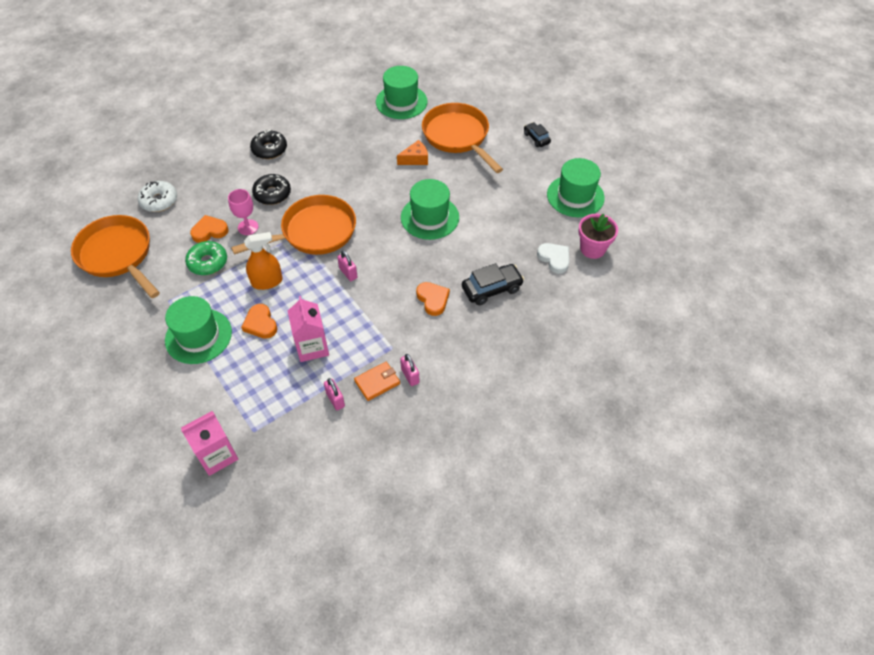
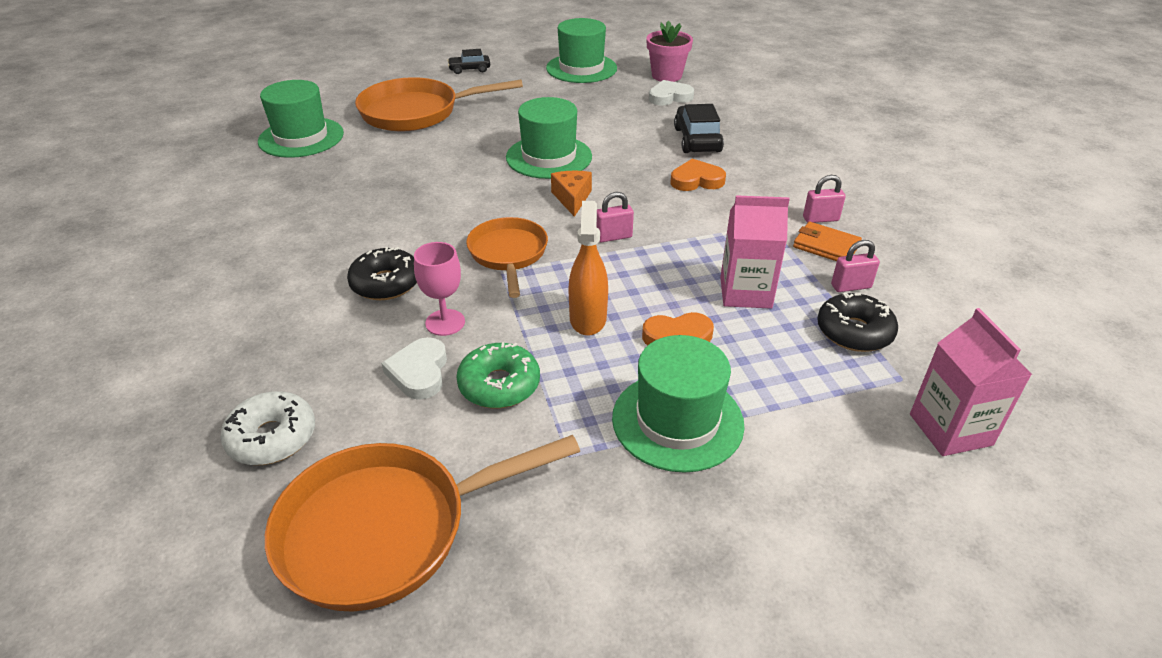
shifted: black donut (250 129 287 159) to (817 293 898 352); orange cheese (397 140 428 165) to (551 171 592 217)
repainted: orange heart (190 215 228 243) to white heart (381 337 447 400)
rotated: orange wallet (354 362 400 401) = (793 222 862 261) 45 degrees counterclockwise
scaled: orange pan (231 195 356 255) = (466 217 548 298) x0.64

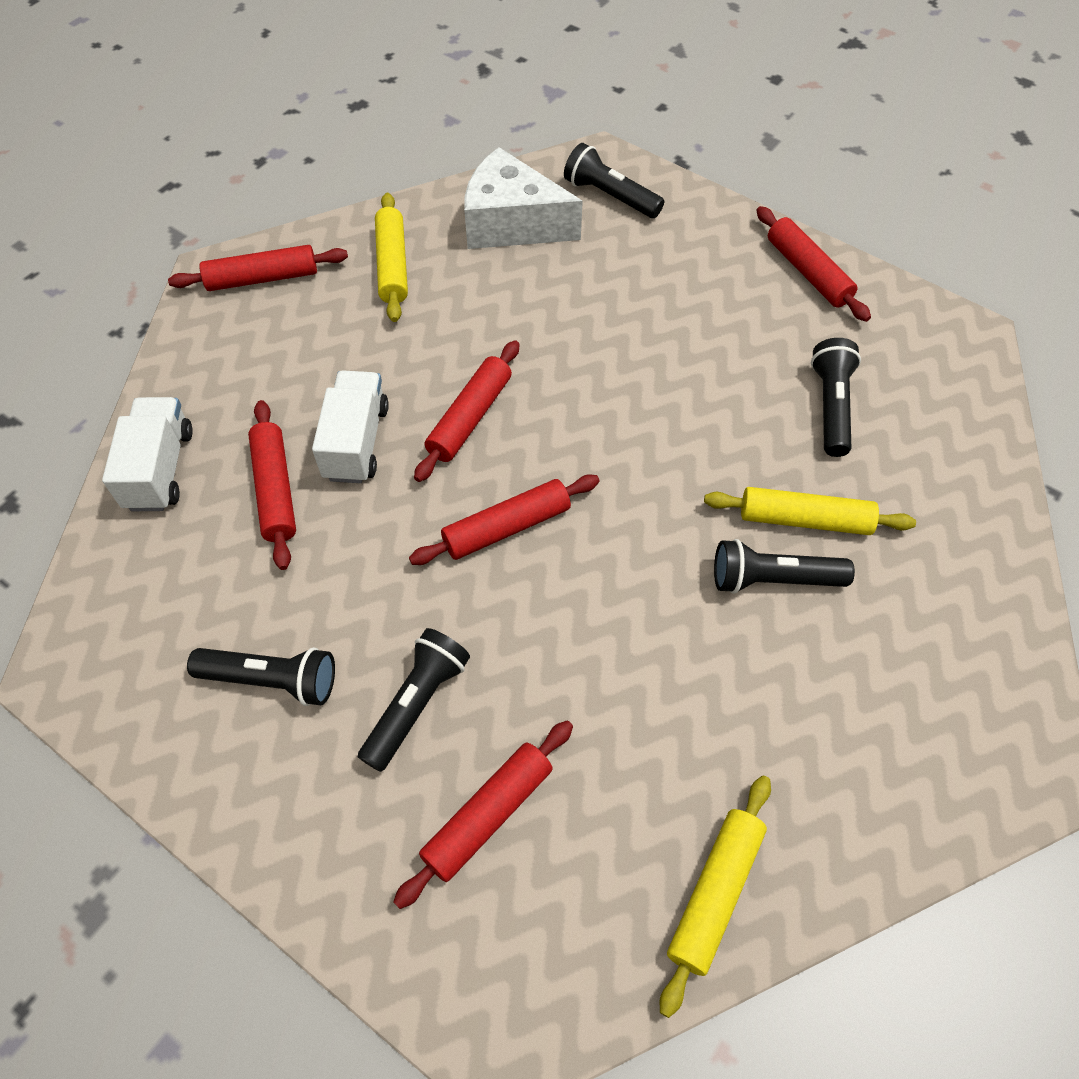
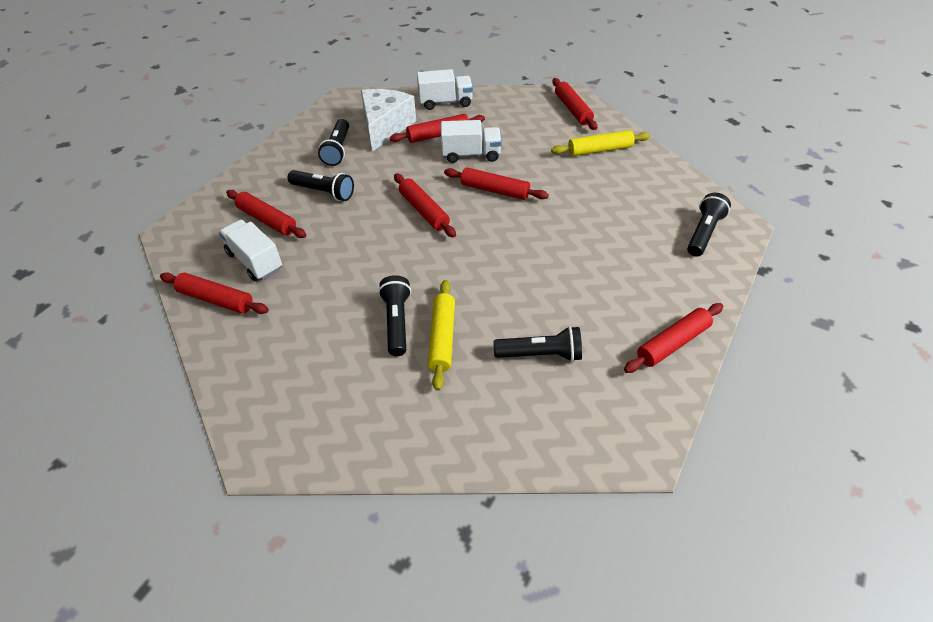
new: white truck (219 220 282 281)
shifted: white cheese (464 147 583 249) to (361 89 416 152)
repainted: yellow rolling pin (660 776 771 1018) to red rolling pin (160 273 269 314)

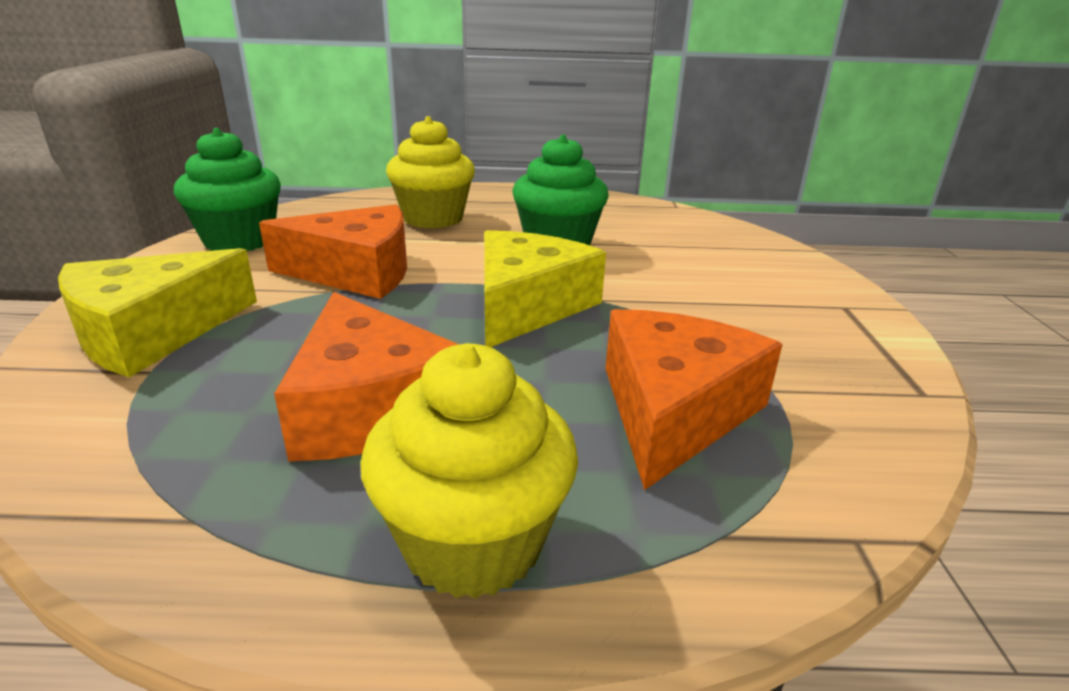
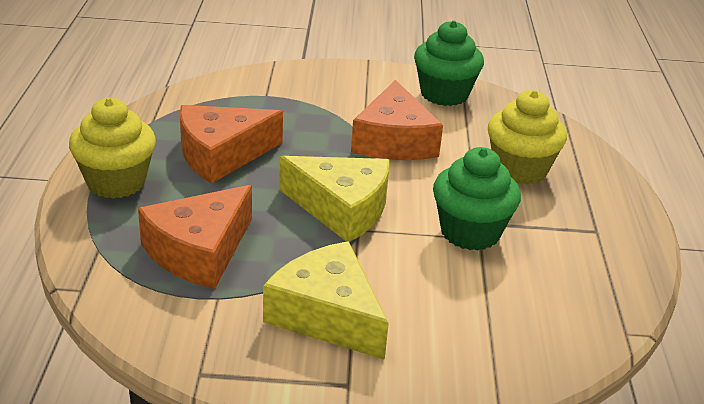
shifted: yellow cheese (58 248 257 378) to (263 241 389 360)
rotated: orange cheese (605 309 783 490) = (138 185 252 289) 105 degrees clockwise

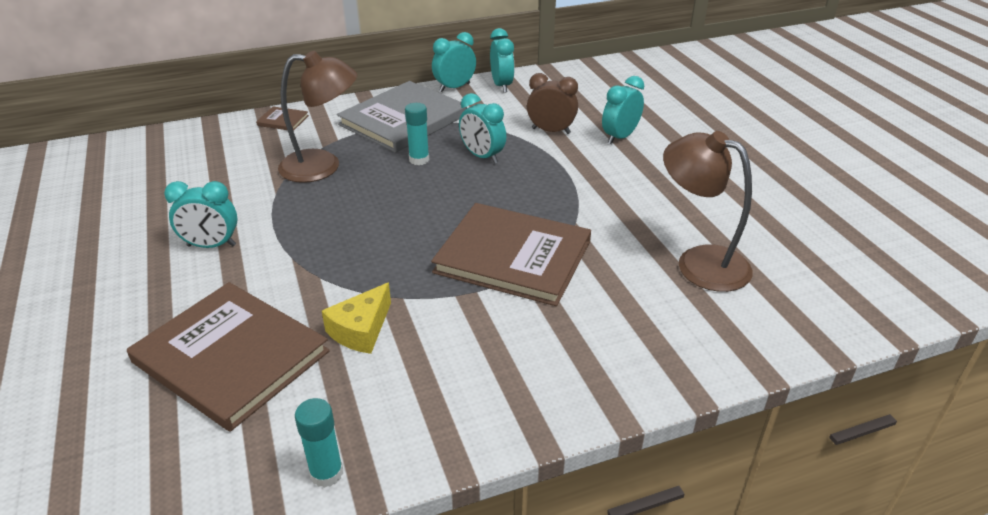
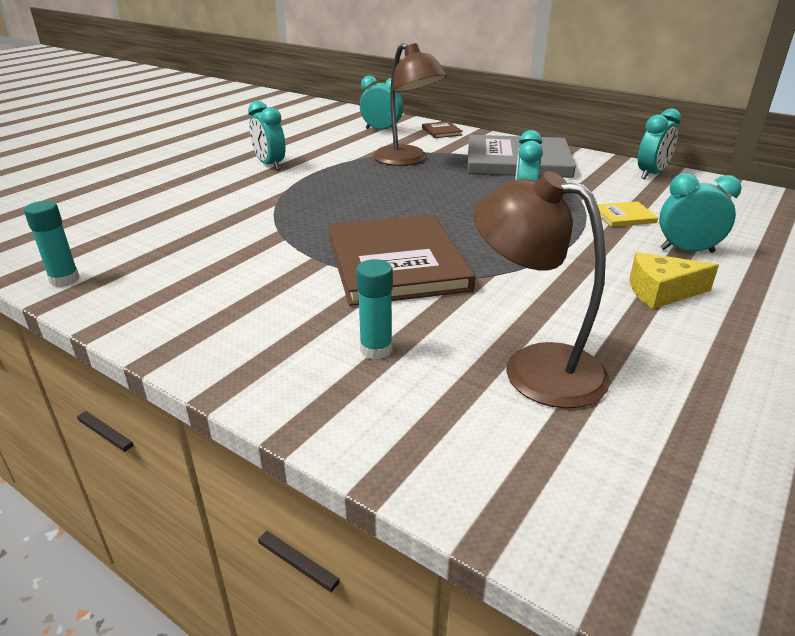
gone: brown book (127 282 330 432)
shifted: turquoise clock (432 32 476 92) to (360 76 403 131); turquoise glue stick (405 103 429 165) to (356 259 393 360); yellow cheese (322 283 391 354) to (630 252 719 309)
swapped: brown clock (527 73 578 134) to yellow book (597 201 658 227)
rotated: brown lamp (663 131 753 292) = (473 171 610 408) 60 degrees counterclockwise

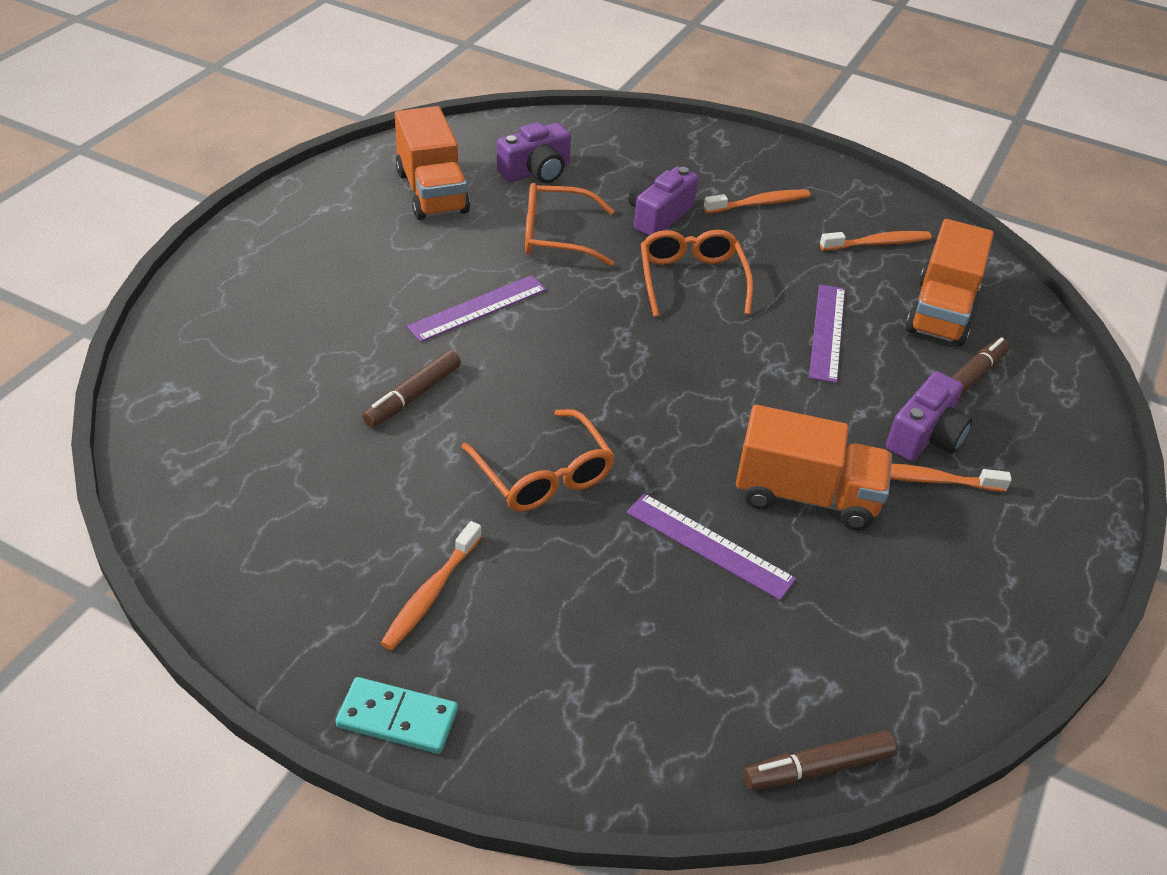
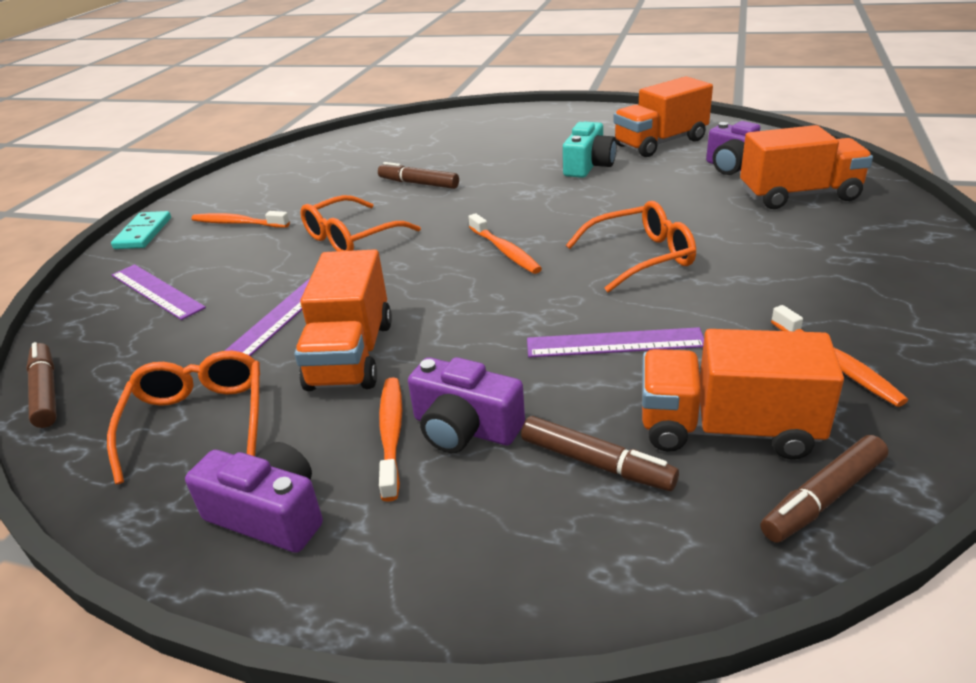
new: turquoise camera (563 122 616 178); orange truck (740 125 873 209); brown marker (761 435 888 543)
shifted: purple camera (628 166 698 236) to (185 442 323 553); orange glasses (525 183 615 267) to (107 351 260 484); orange toothbrush (704 189 810 213) to (468 213 542 274); purple ruler (407 275 547 342) to (112 264 206 320)

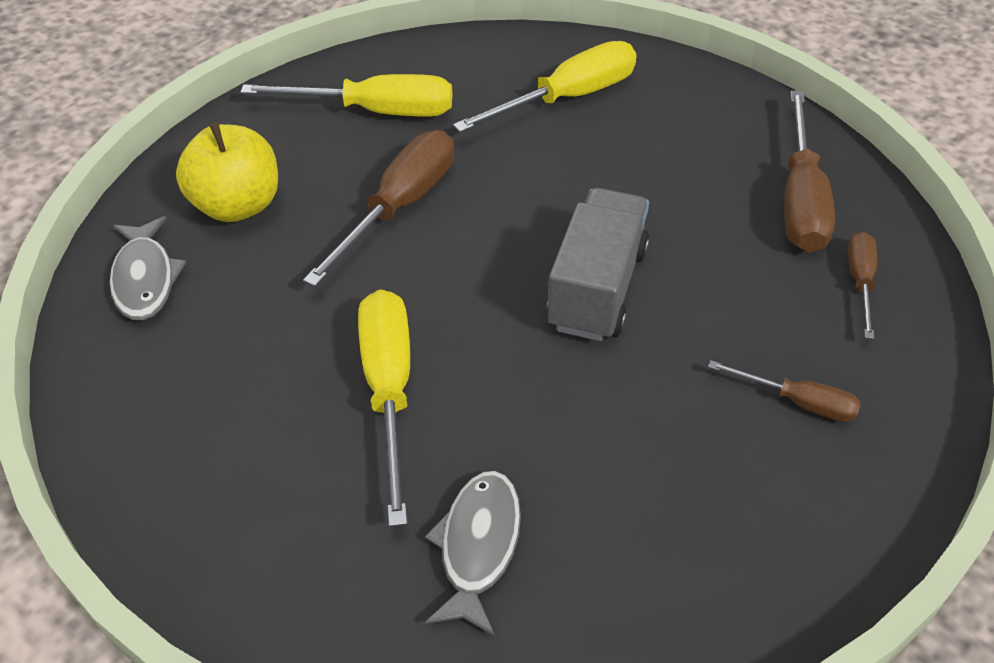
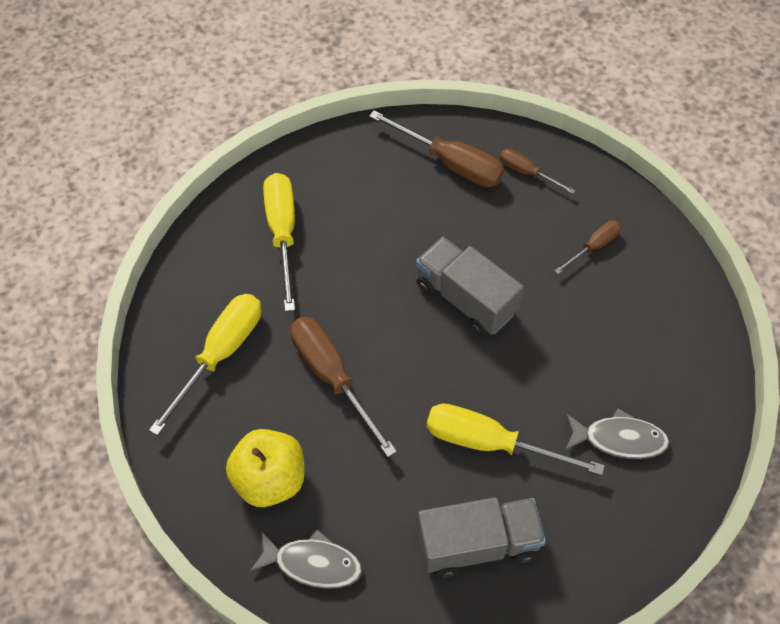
new: grey truck (417 497 546 578)
rotated: grey fish (425 471 521 636) = (565 408 670 459) 150 degrees clockwise

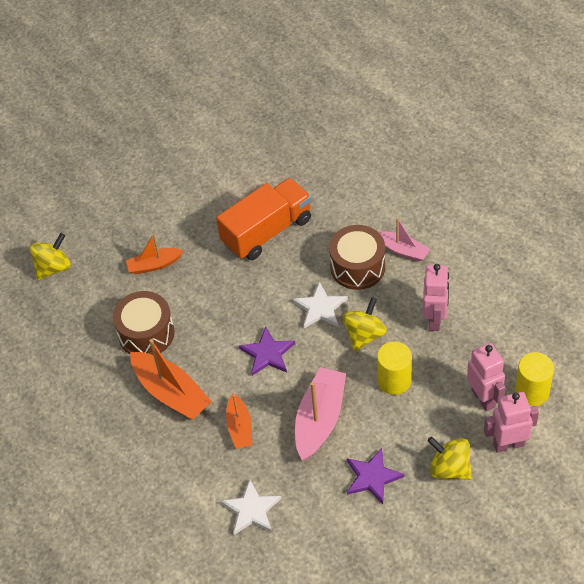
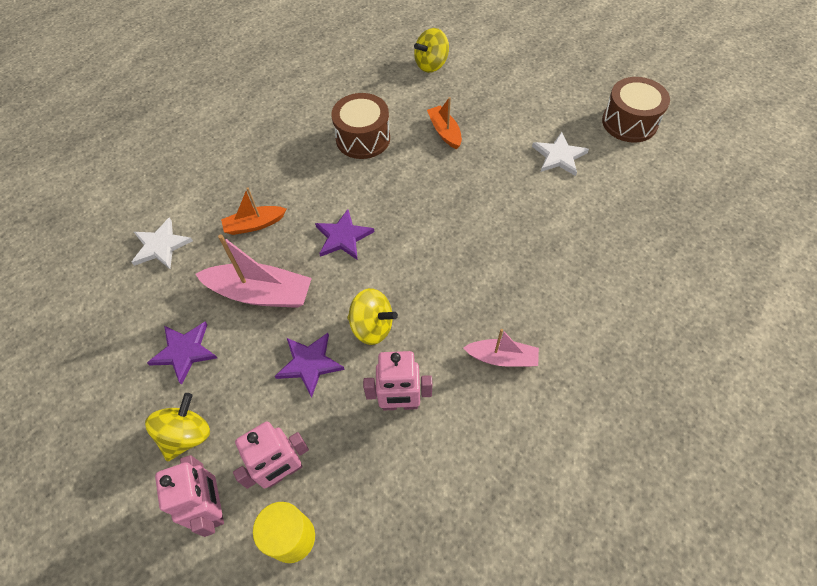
gone: orange truck (216 178 312 260); orange boat (130 339 212 420)
shifted: brown drum (329 225 385 290) to (602 77 670 143); white star (293 281 348 328) to (532 132 589 176)
swapped: yellow cylinder (377 342 412 395) to purple star (275 333 345 398)
rotated: pink boat (379 218 430 261) = (463 329 539 367) 105 degrees counterclockwise; yellow spinning top (30 233 71 280) = (414 28 449 73) 105 degrees clockwise

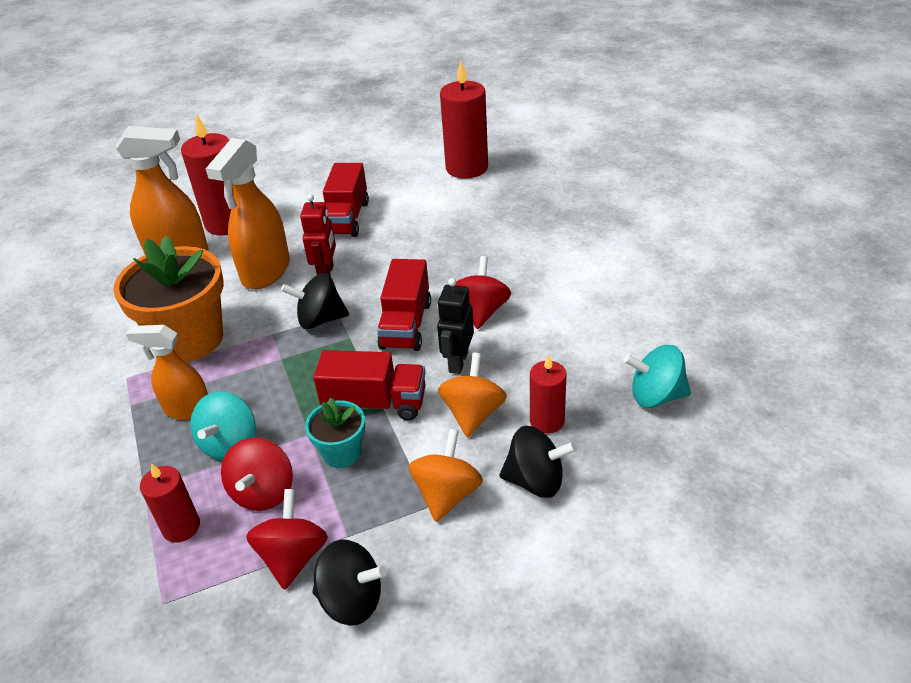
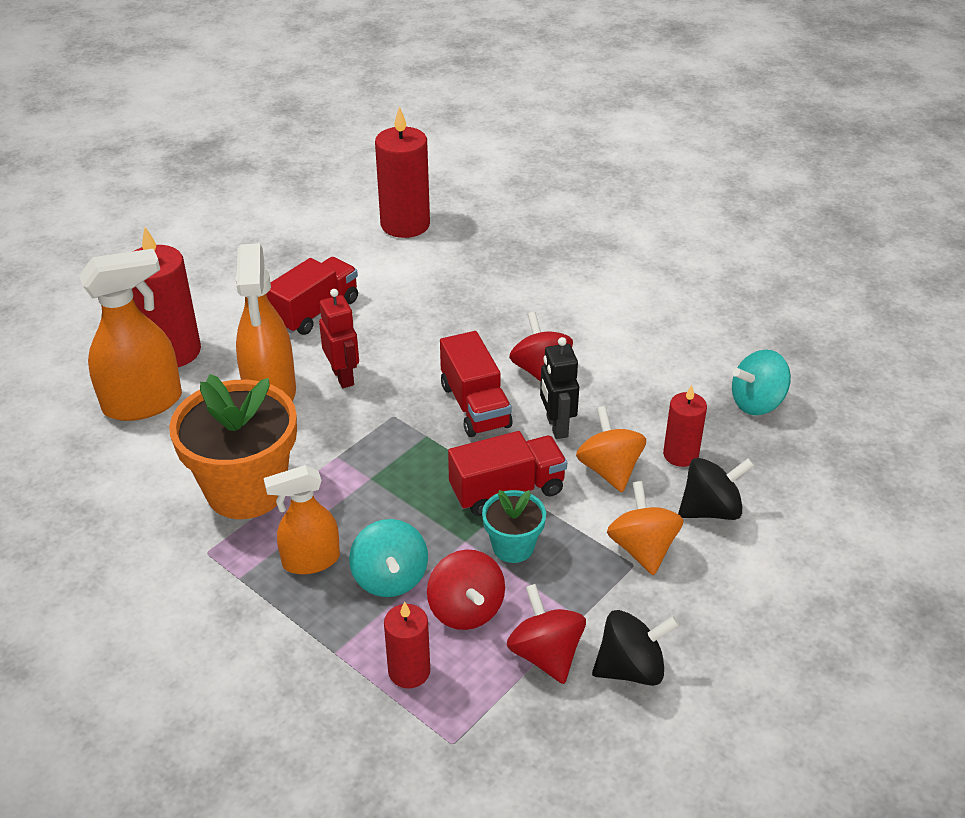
gone: black spinning top (281 273 349 329)
rotated: red truck (323 163 369 237) = (266 257 358 335) 120 degrees counterclockwise

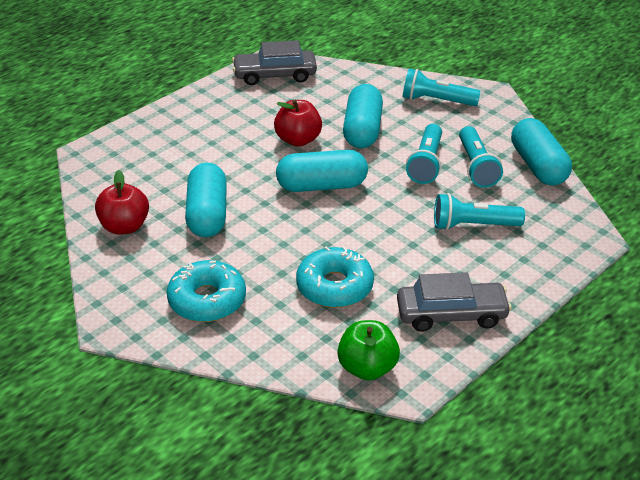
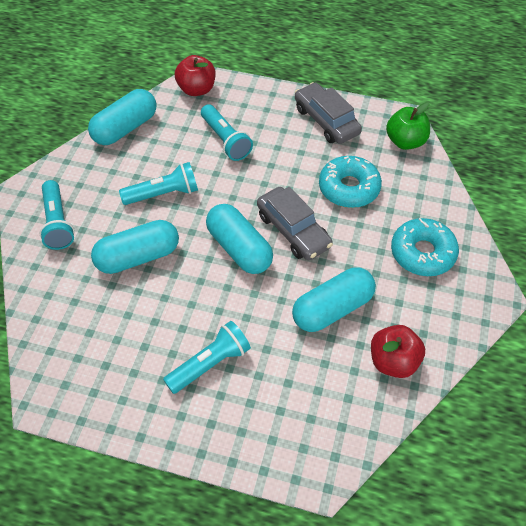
shifted: grey car (232 40 317 85) to (257 187 333 260); red apple (274 100 322 147) to (175 55 216 96); turquoise flashlight (459 126 503 188) to (163 321 251 394)

